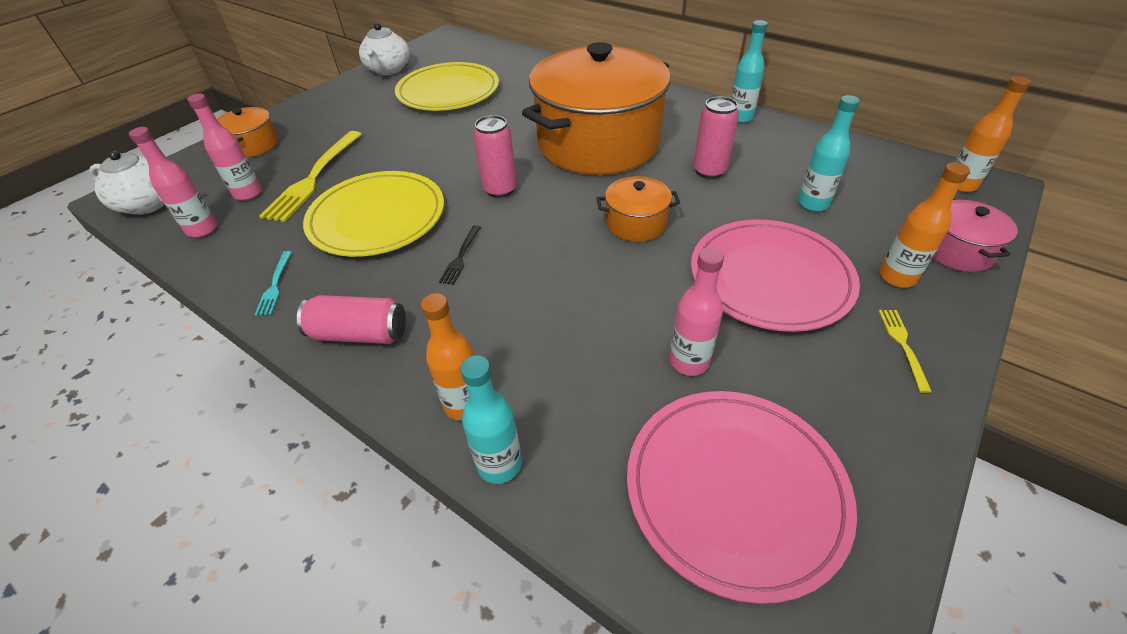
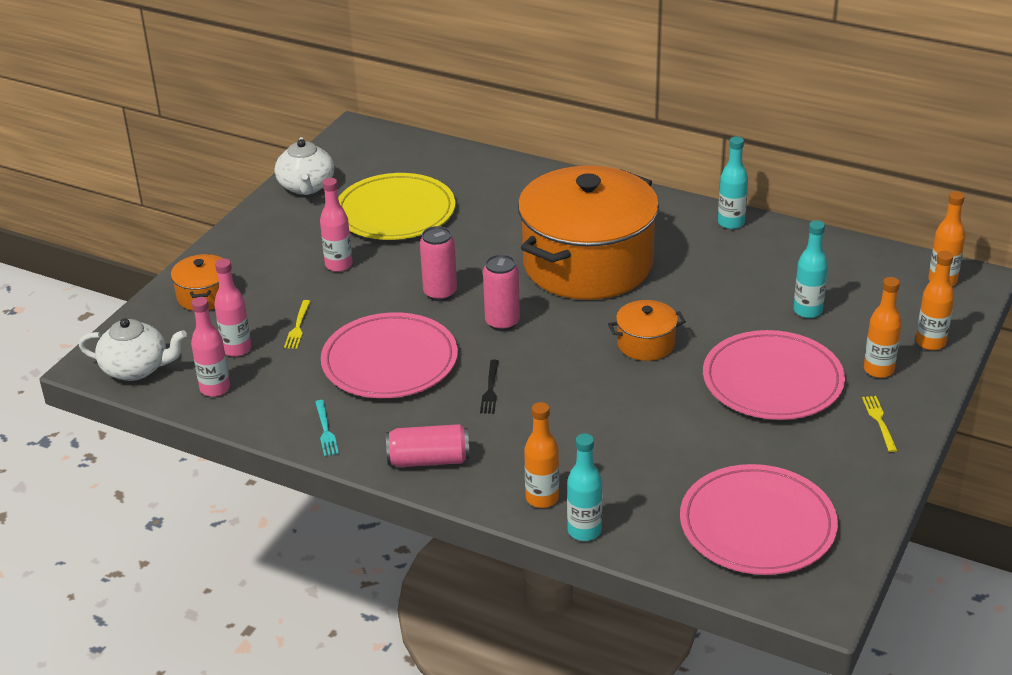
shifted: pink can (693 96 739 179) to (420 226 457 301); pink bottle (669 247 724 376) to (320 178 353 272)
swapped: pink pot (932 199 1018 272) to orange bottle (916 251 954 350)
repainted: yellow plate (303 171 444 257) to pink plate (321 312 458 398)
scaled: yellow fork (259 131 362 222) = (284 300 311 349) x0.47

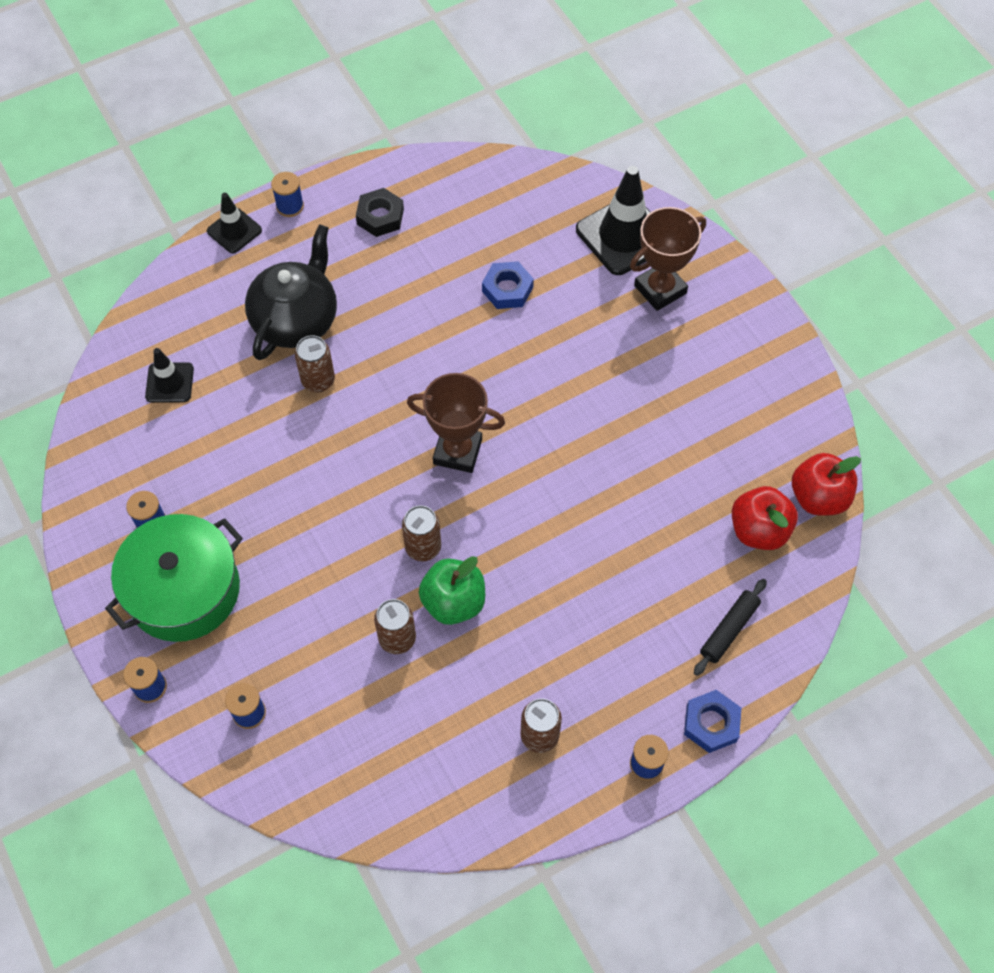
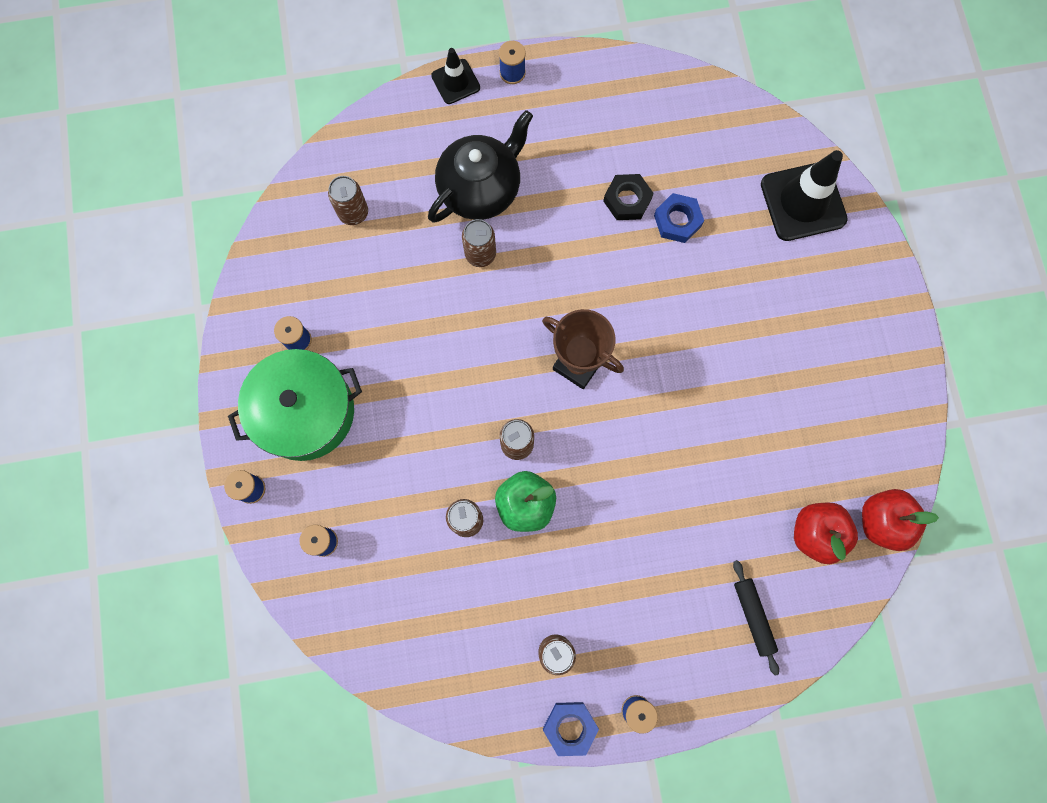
gone: brown trophy (630 207 706 311)
shifted: black nut (356 188 404 237) to (603 174 654 220); blue nut (684 690 741 753) to (543 702 599 756)
swapped: black traffic cone (145 348 194 403) to brown can (328 176 368 225)
rotated: black rolling pin (694 579 767 676) = (733 560 779 676) 75 degrees counterclockwise

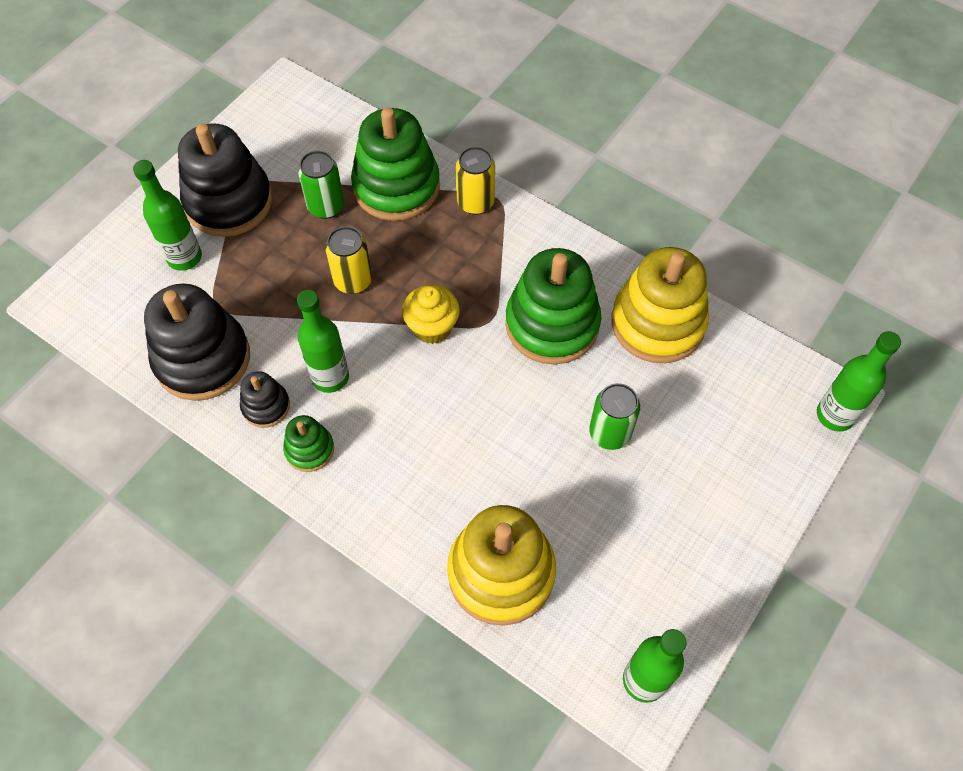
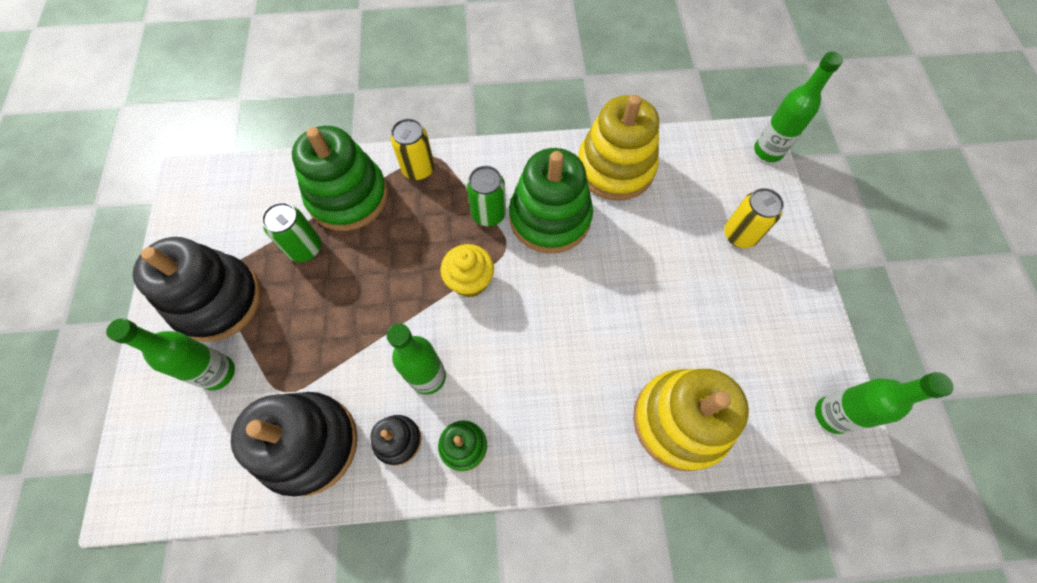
shifted: yellow can (325 226 372 294) to (724 188 784 248); green can (589 383 640 450) to (467 166 506 226)

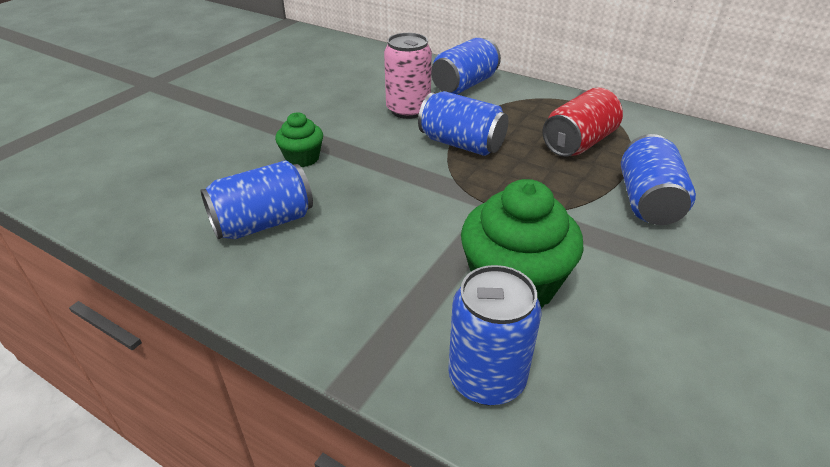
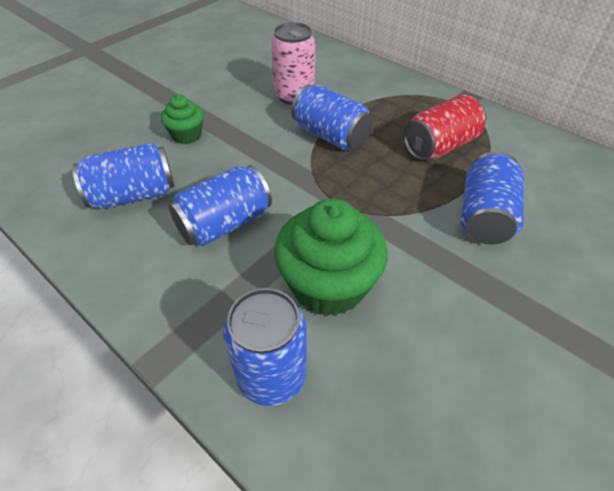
shifted: blue can (431 38 501 94) to (169 165 272 246)

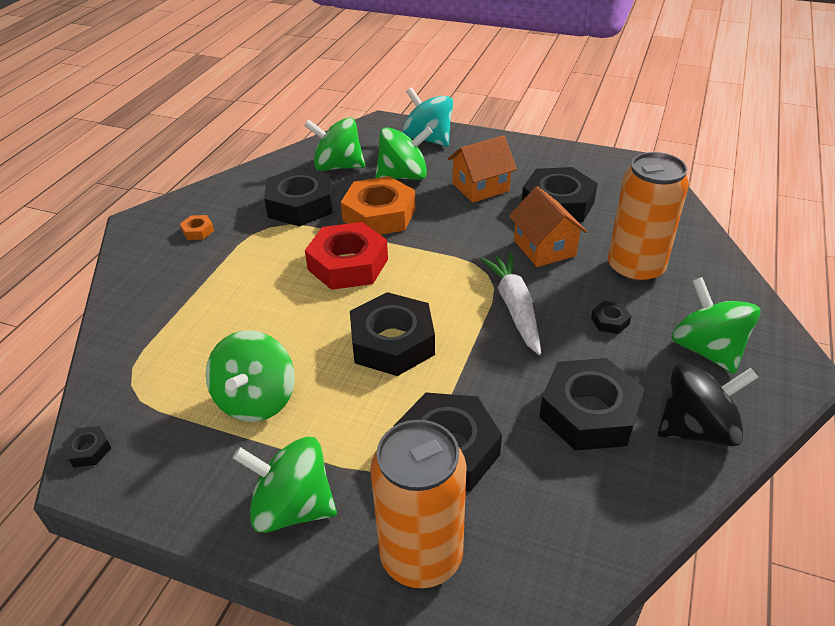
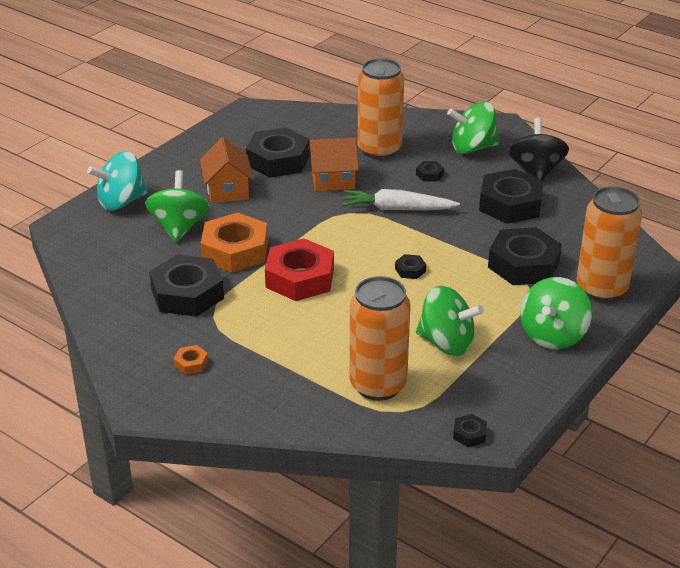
gone: green spinning top (304 117 365 171)
new: orange can (349 276 411 401)
scaled: black nut (350 292 435 376) = (395 254 426 279) x0.42

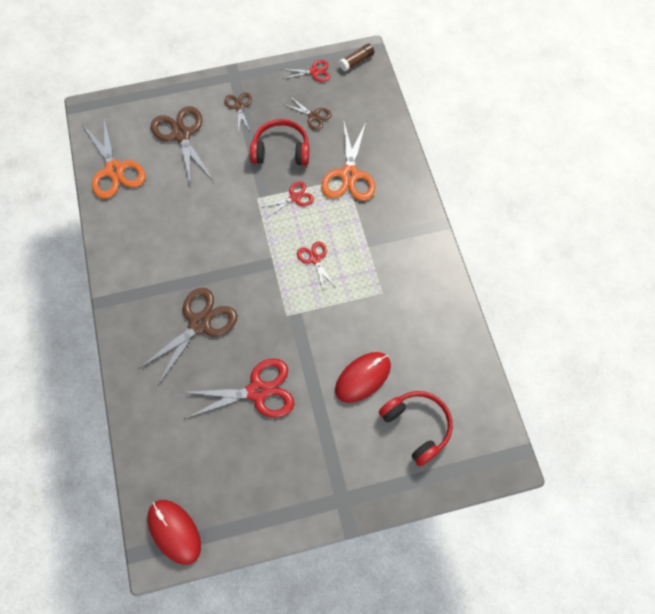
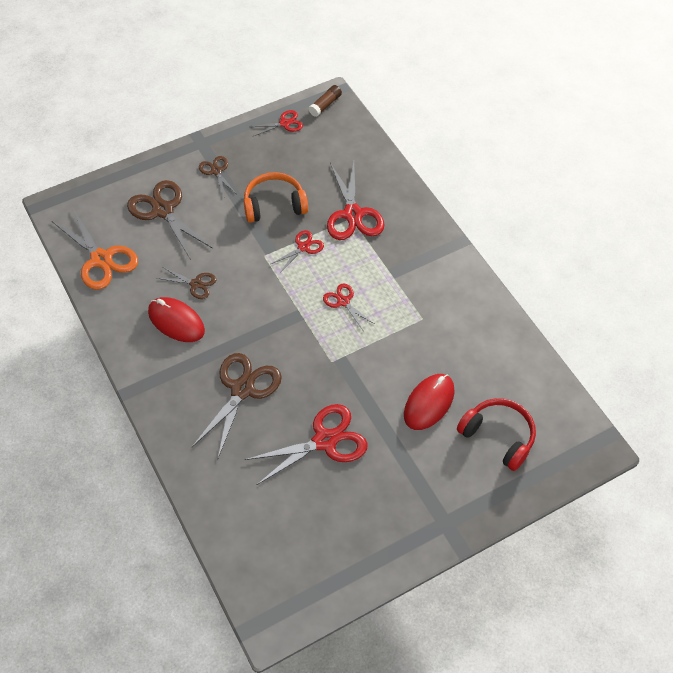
shifted: brown scissors (282 97 332 130) to (157 267 216 299); red mouse (147 500 201 565) to (148 297 205 342)
repainted: red headphones (250 119 309 166) to orange headphones (244 172 308 223); orange scissors (321 122 376 201) to red scissors (327 162 385 240)

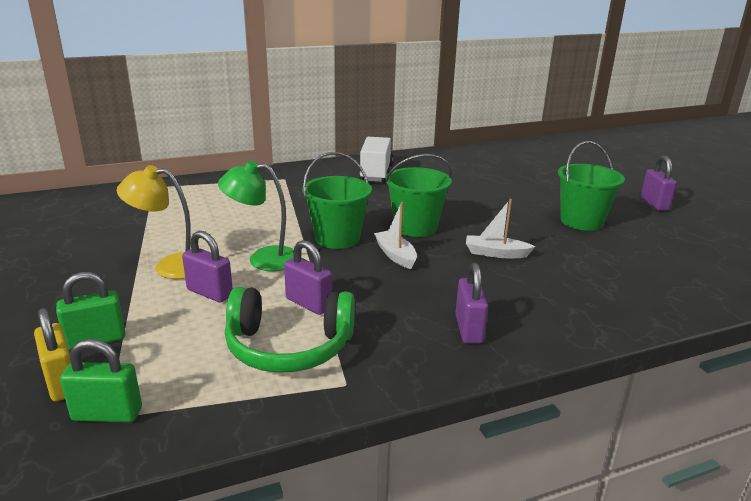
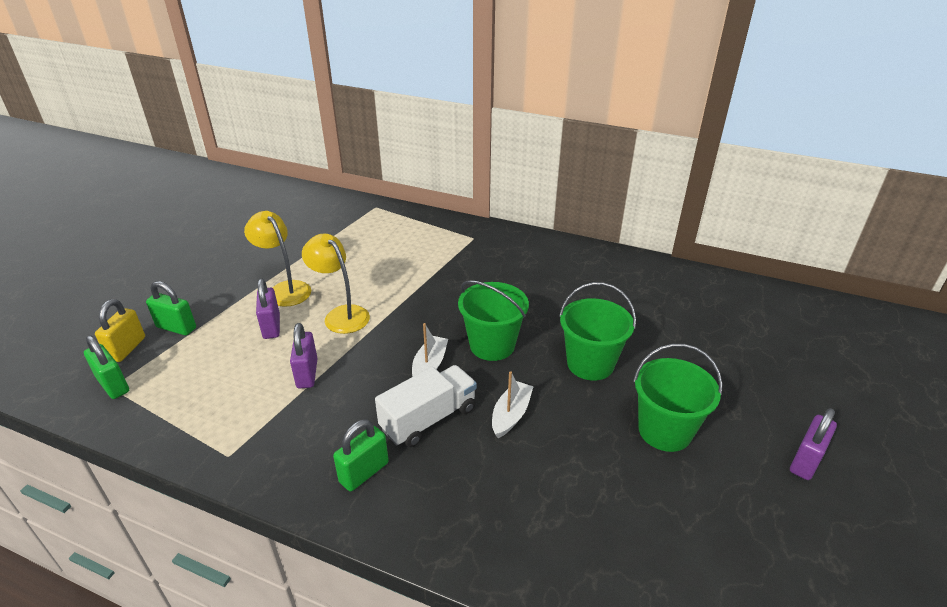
gone: green headphones (225 287 355 373)
shifted: white truck (359 137 394 182) to (375 365 477 447); green bucket (302 152 372 249) to (559 282 636 381)
repainted: green lamp (218 161 294 271) to yellow lamp (302 233 370 334); purple padlock (455 262 488 344) to green padlock (333 419 389 491)
rotated: white boat (466 199 535 258) = (492 371 534 438) 60 degrees clockwise

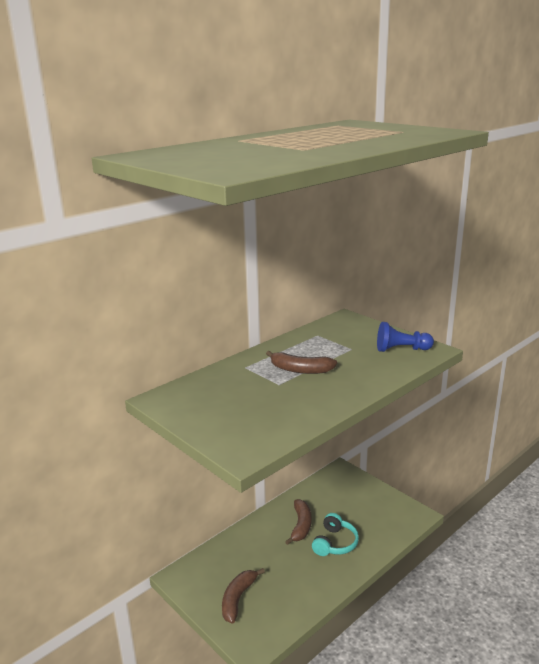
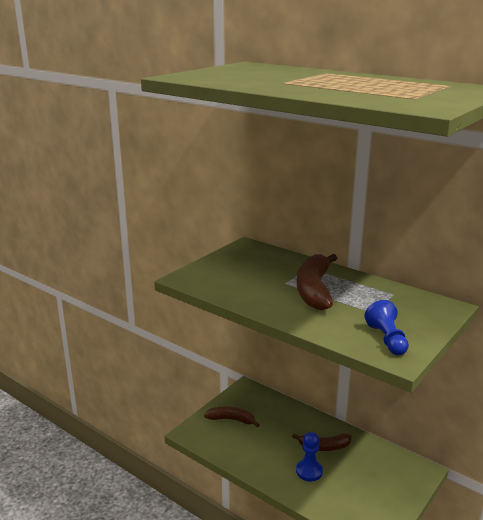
swapped: turquoise headphones (312 513 359 556) to blue pawn (296 432 323 481)
scaled: brown banana (266 351 337 374) = (297 254 337 311) x1.62

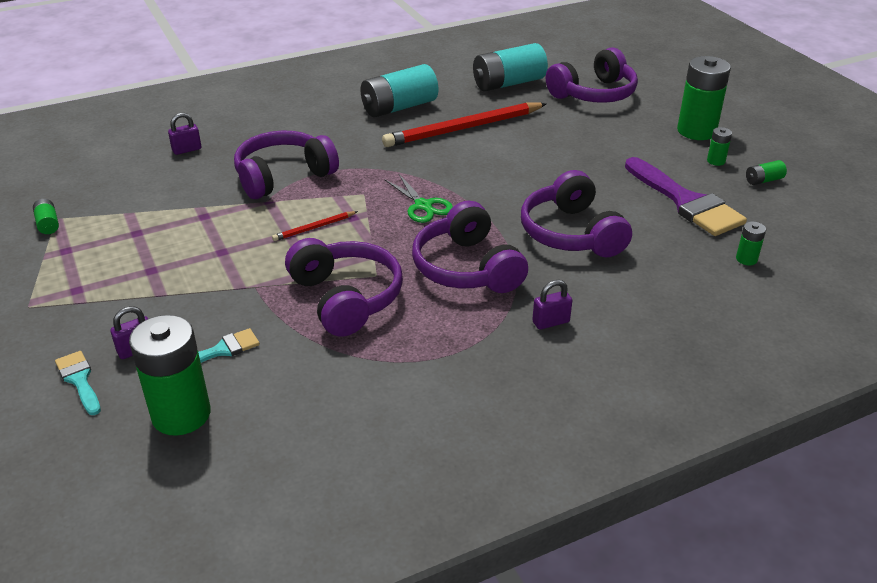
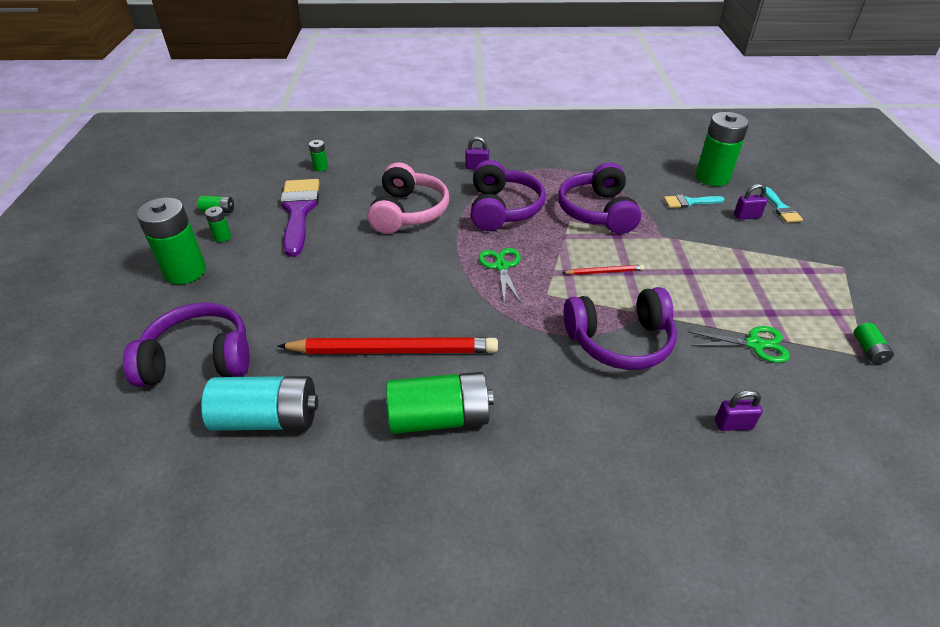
new: green scissors (688 326 790 363)
repainted: turquoise battery (360 64 438 118) to green battery (386 372 494 434); purple headphones (521 170 632 257) to pink headphones (367 162 449 234)

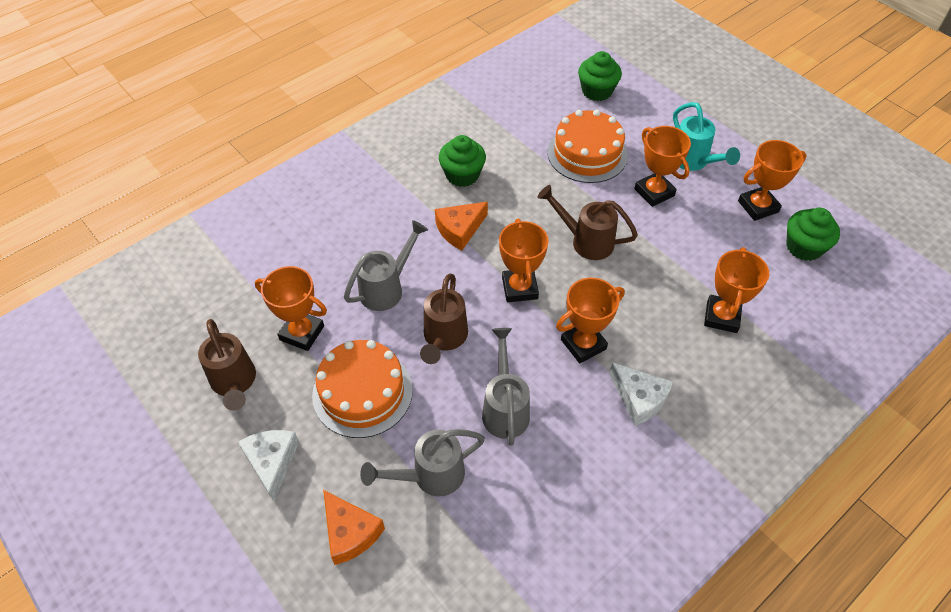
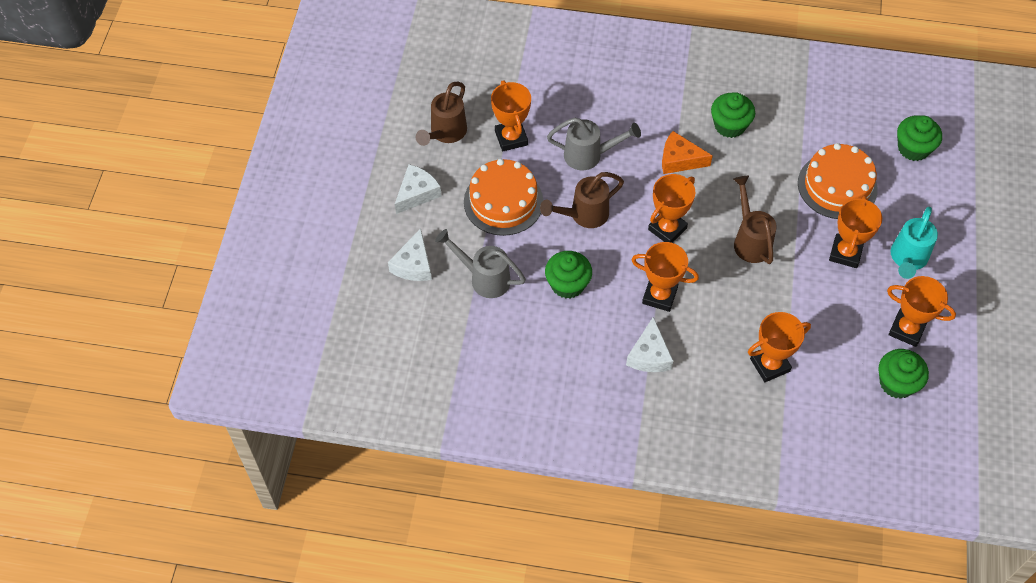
swapped: grey watering can (482 328 530 446) to green cupcake (545 251 592 299)
repainted: orange cheese (323 490 385 565) to white cheese (388 228 432 281)

